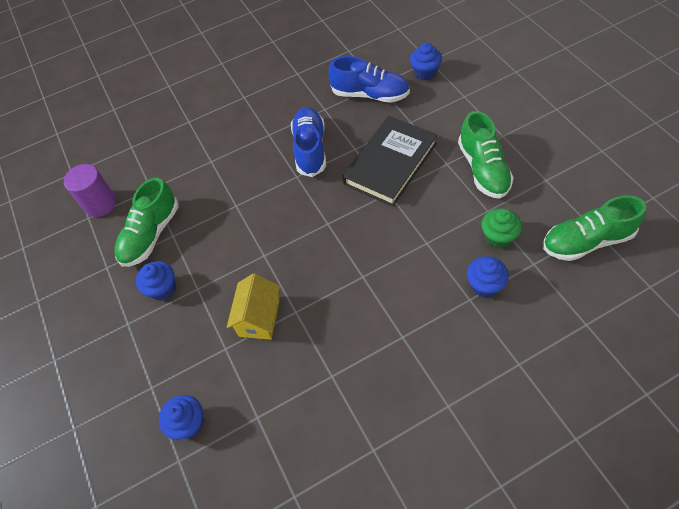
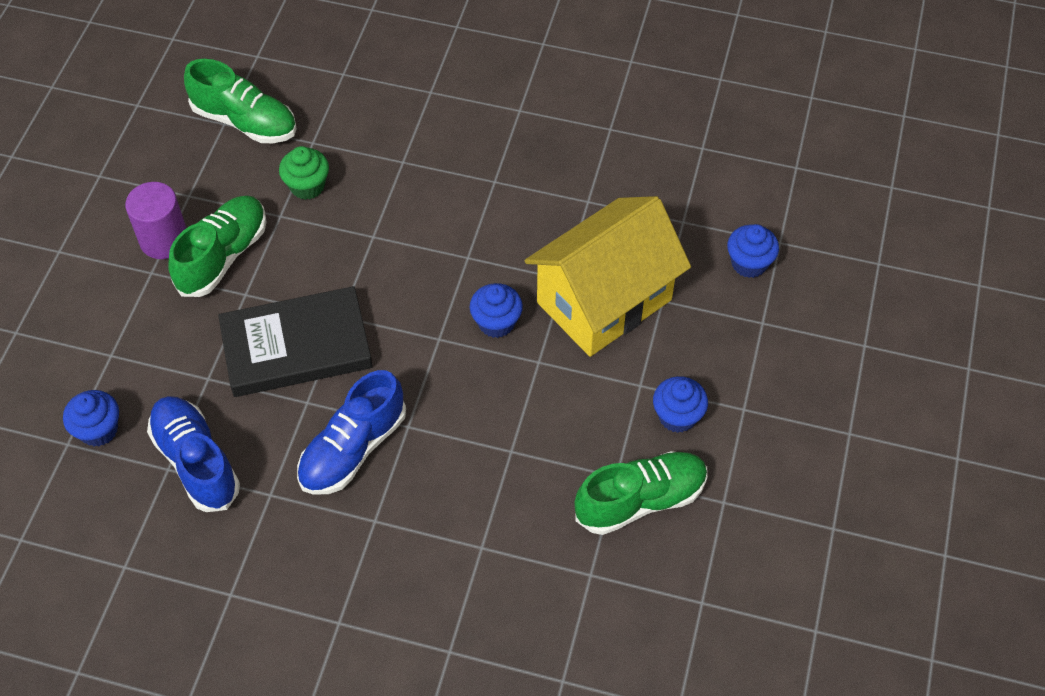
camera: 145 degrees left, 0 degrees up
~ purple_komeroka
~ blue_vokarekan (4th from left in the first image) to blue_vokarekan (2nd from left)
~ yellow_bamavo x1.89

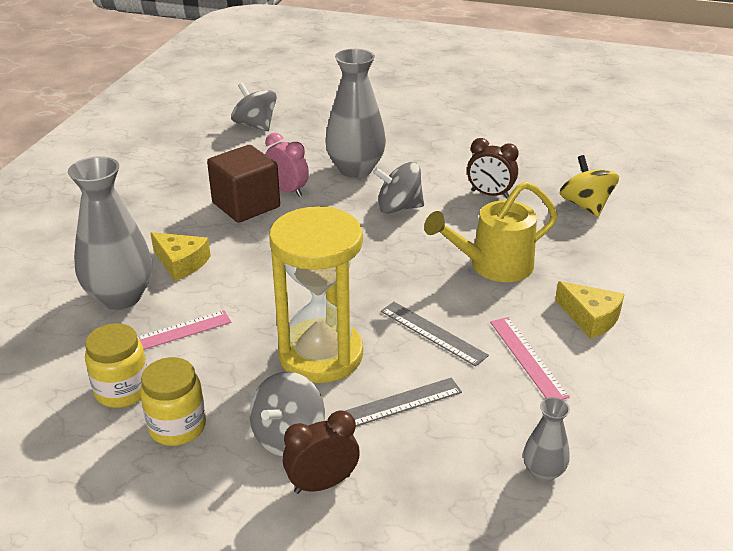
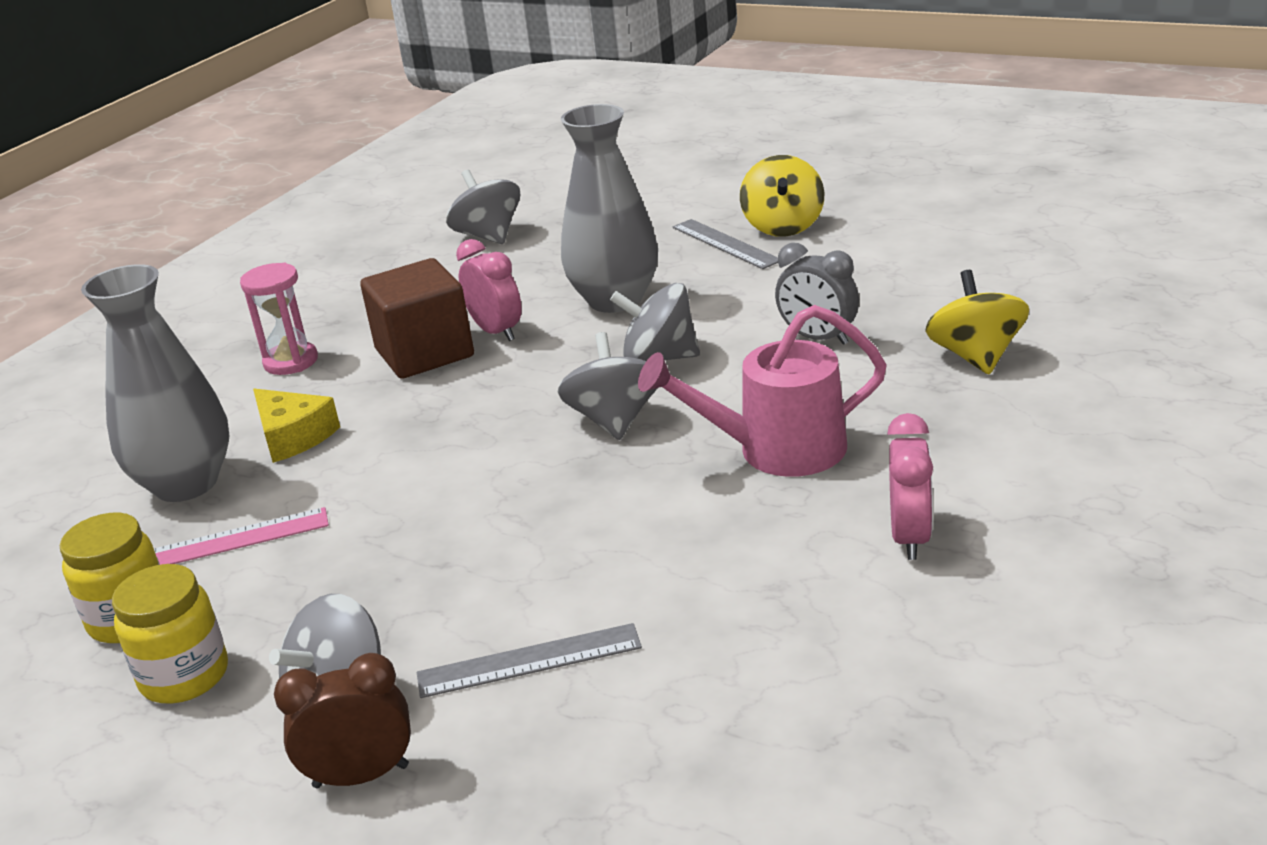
camera: 15 degrees right, 5 degrees down
- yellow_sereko
- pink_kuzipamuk (2nd from left)
- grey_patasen (3rd from left)
+ pink_sereko
+ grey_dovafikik (3rd from left)
+ yellow_dovafikik (1st from left)
~ grey_kuzipamuk (2nd from left)
~ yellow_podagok (2nd from left) to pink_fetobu (2nd from left)
~ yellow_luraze to pink_luraze
~ brown_fetobu (2nd from left) to grey_fetobu

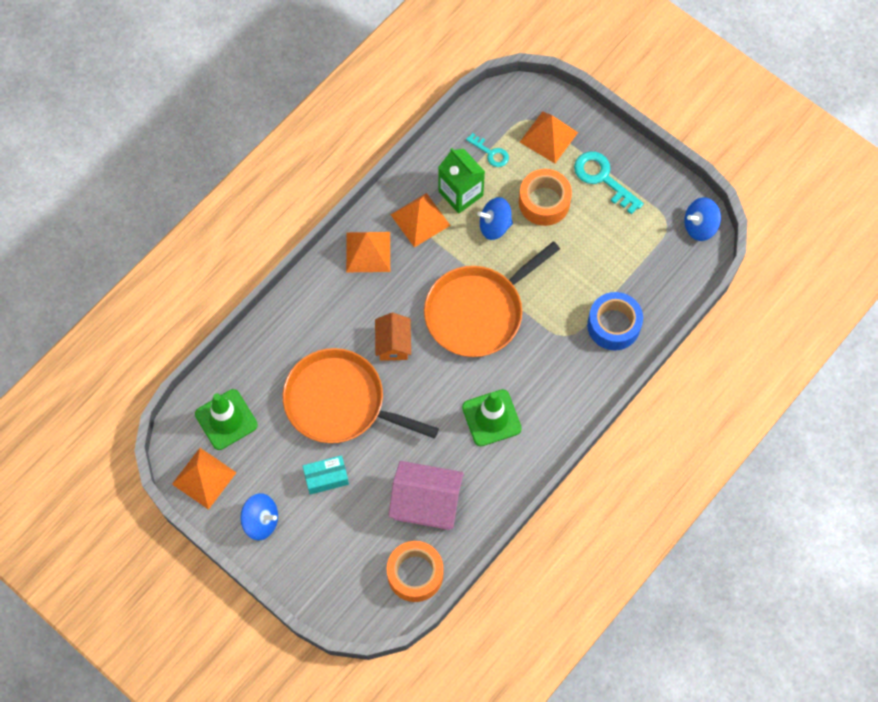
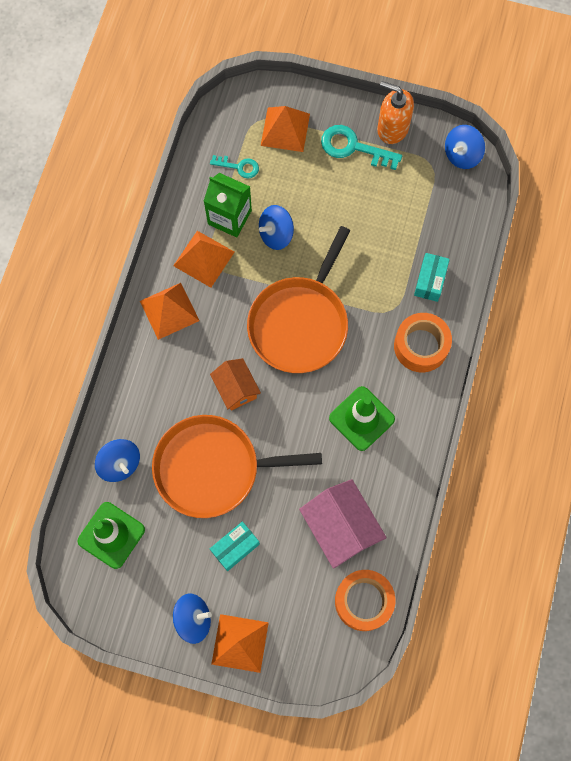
camera: 25 degrees left, 5 degrees up
+ blue_dovafikik (1st from left)
+ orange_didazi
~ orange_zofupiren (1st from left in the first image) to orange_zofupiren (3rd from left)
~ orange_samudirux (2nd from left)
~ blue_samudirux to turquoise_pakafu (2nd from left)
~ pink_bamavo 75 degrees clockwise

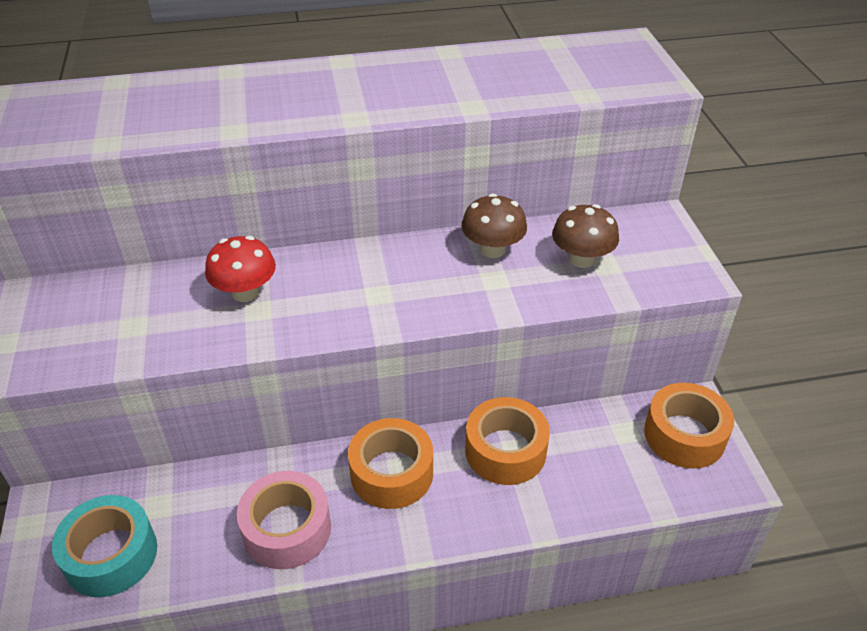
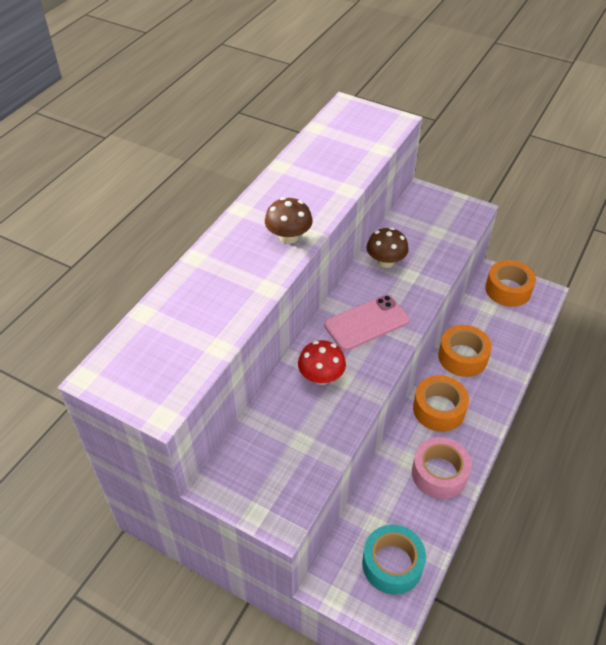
camera: 50 degrees left, 5 degrees up
+ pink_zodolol
~ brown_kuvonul (2nd from left in the first image) to brown_kuvonul (1st from left)

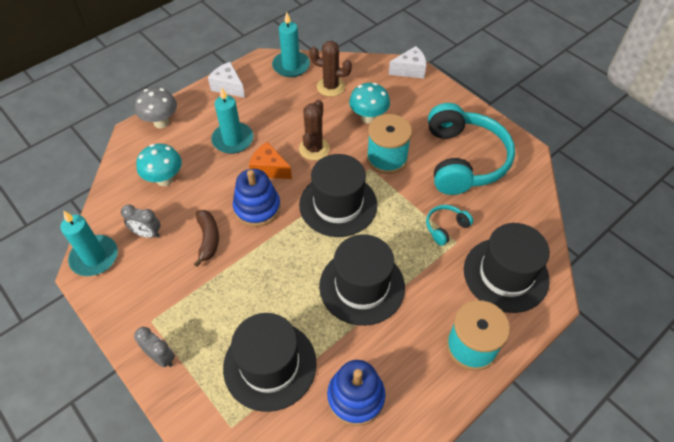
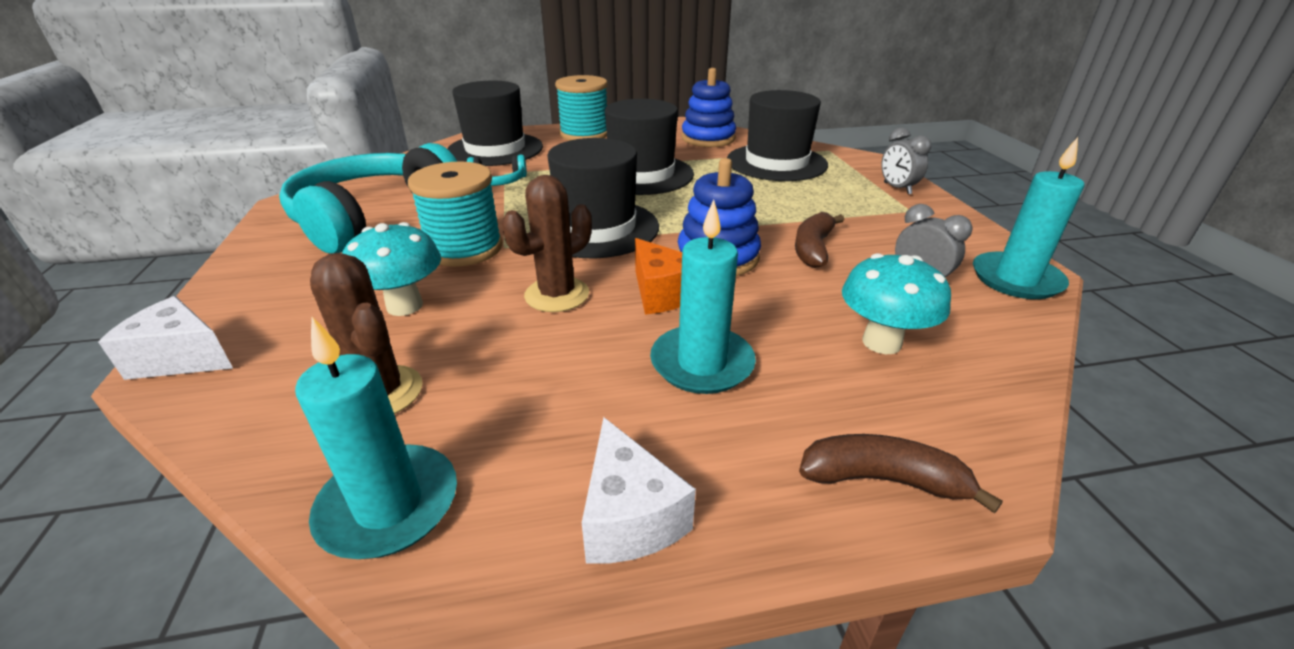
camera: 150 degrees left, 20 degrees down
~ grey_kuvonul to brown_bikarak (2nd from left)

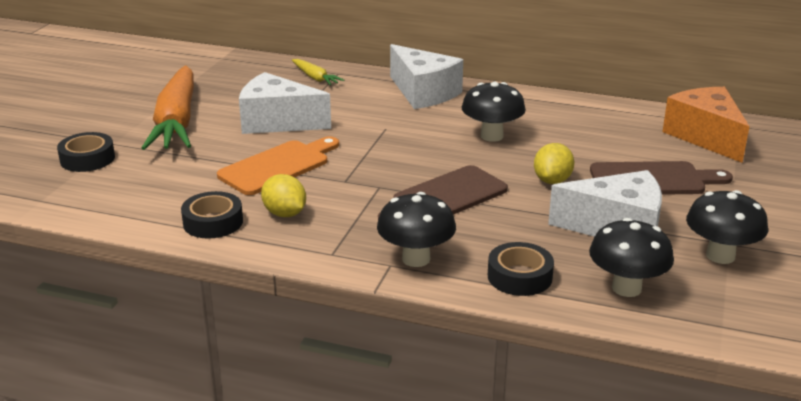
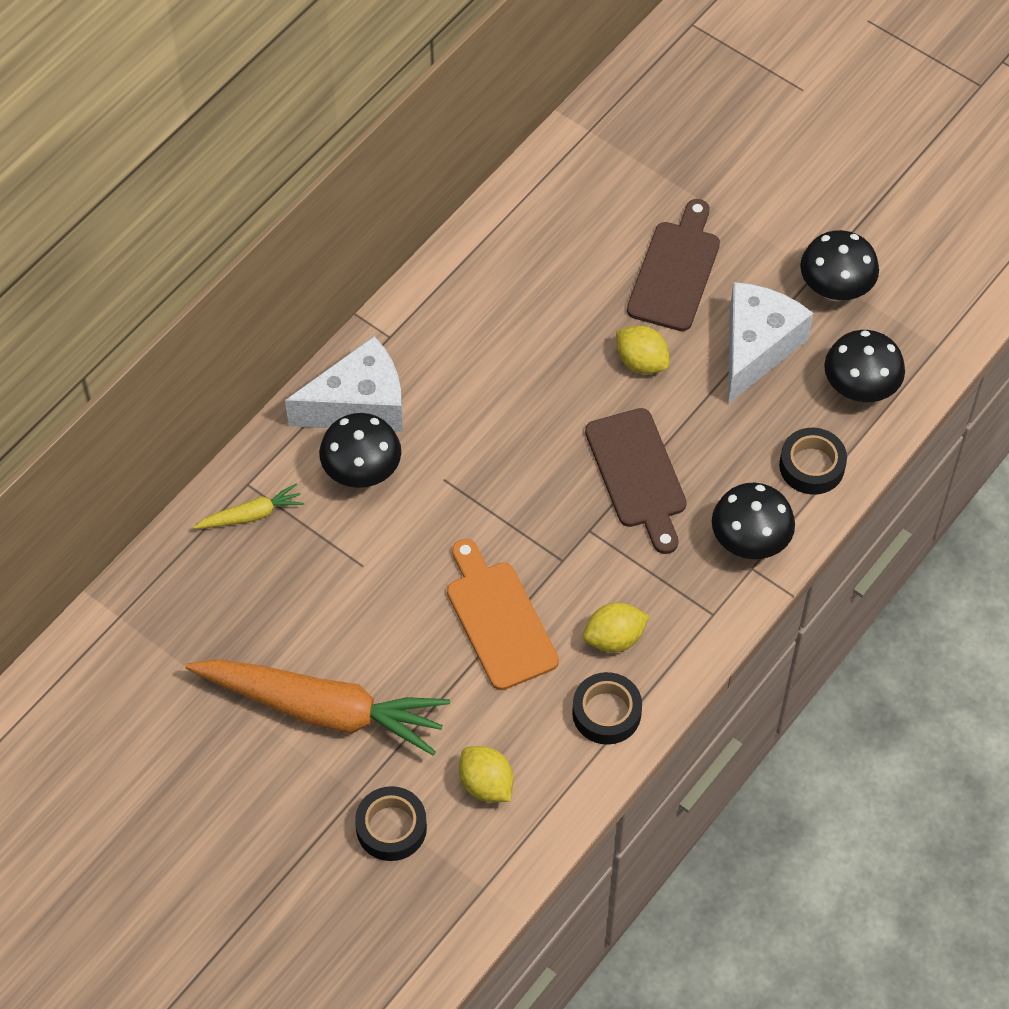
camera: 70 degrees left, 30 degrees up
- white_podagok (1st from left)
- orange_podagok
+ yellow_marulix (1st from left)
~ black_kuvonul (2nd from left in the first image) to black_kuvonul (1st from left)

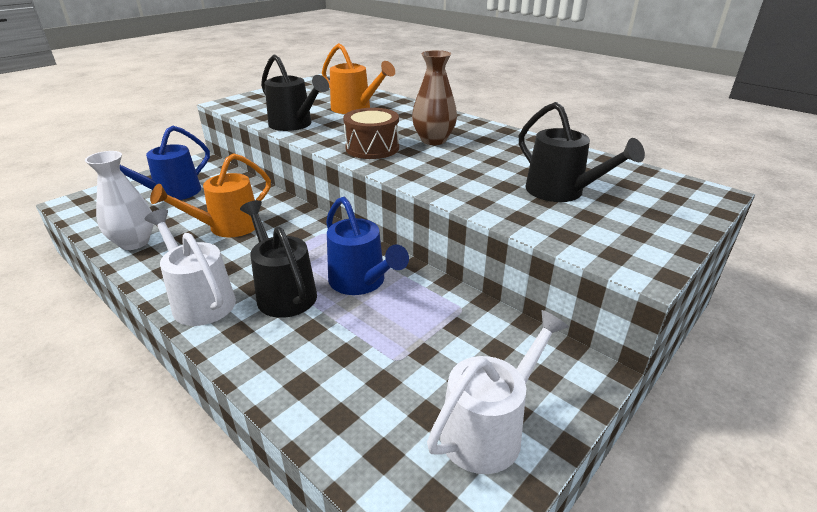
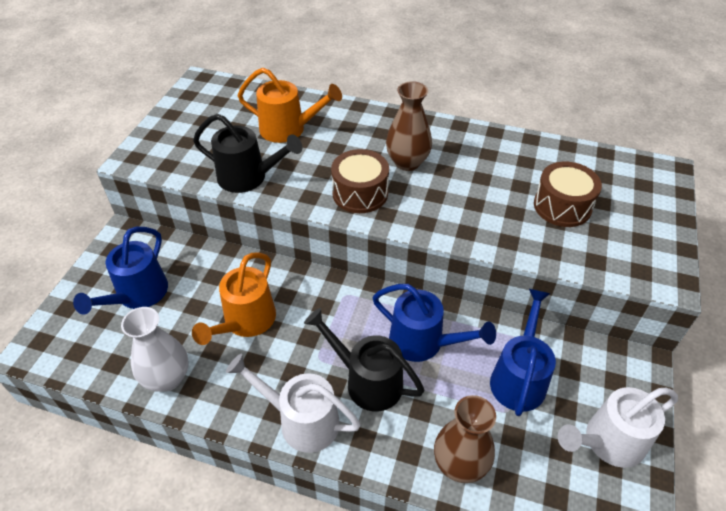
camera: 25 degrees left, 15 degrees up
+ brown_patasen (2nd from left)
+ blue_luraze (3rd from left)
~ black_luraze (3rd from left) to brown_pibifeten (2nd from left)
~ white_luraze (2nd from left) 135 degrees counterclockwise

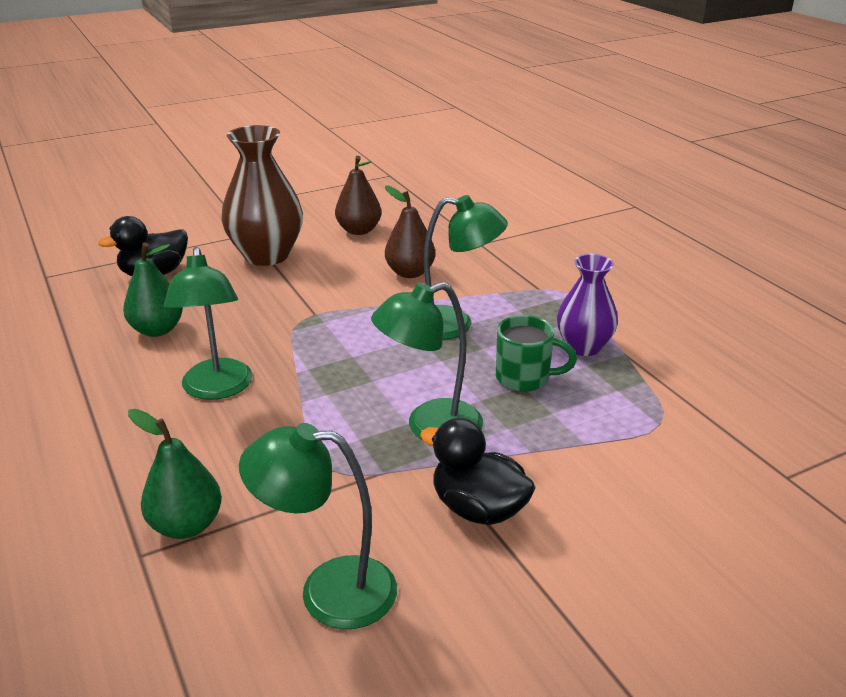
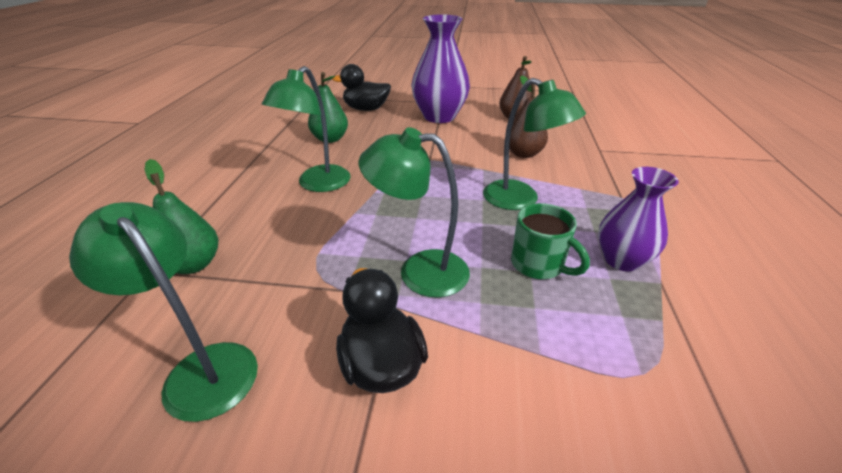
camera: 35 degrees right, 5 degrees up
~ brown_patasen to purple_patasen (1st from left)

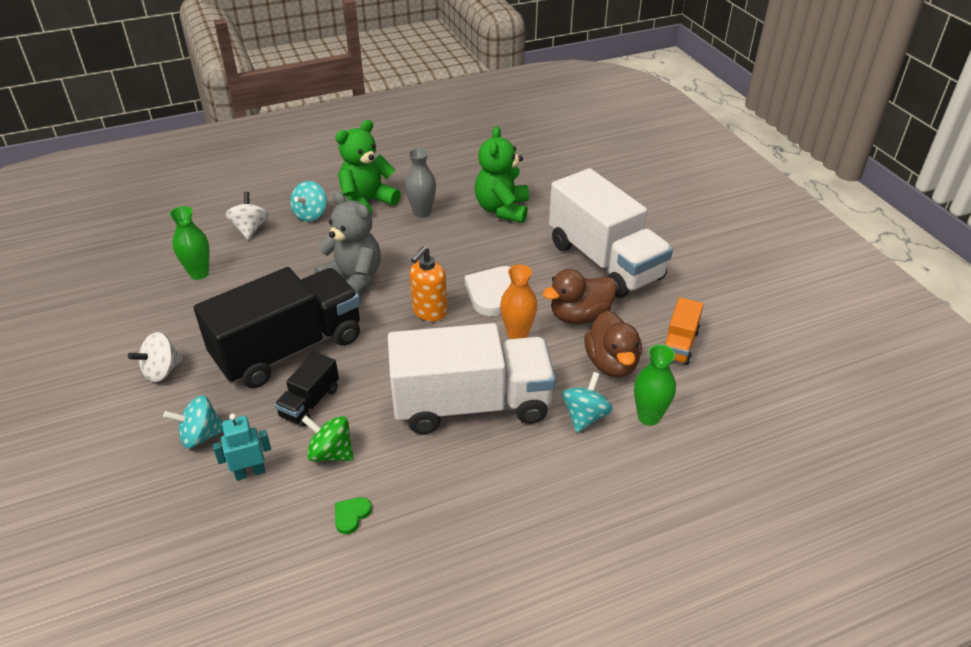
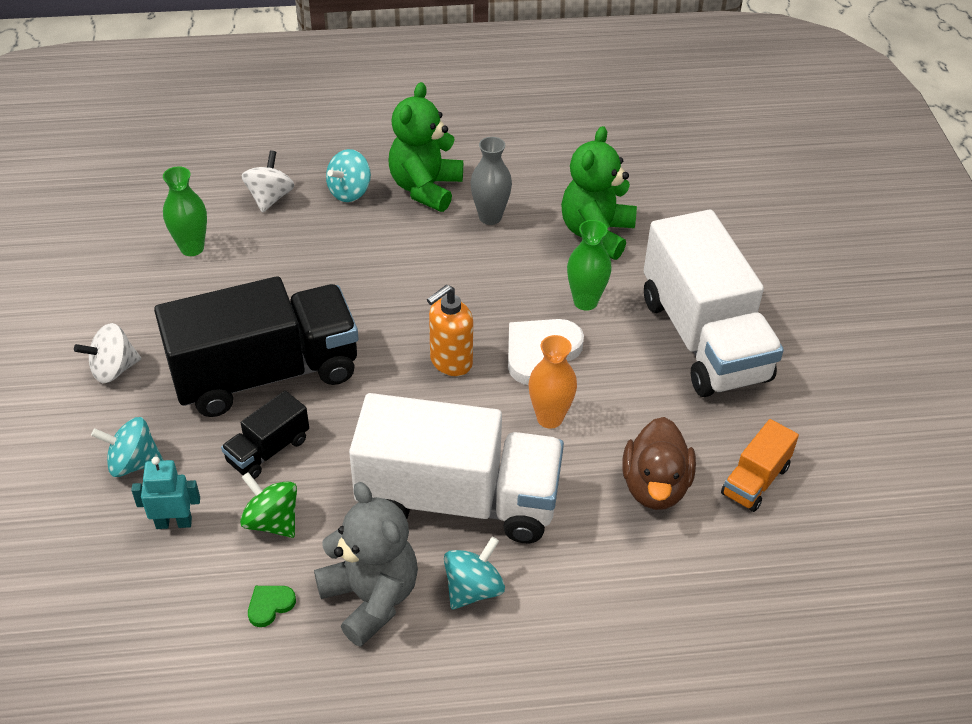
camera: 15 degrees right, 5 degrees up
- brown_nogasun (1st from left)
~ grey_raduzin
~ turquoise_dovafikik (3rd from left)
~ green_patasen (2nd from left)
~ green_raduzin (1st from left) 45 degrees counterclockwise

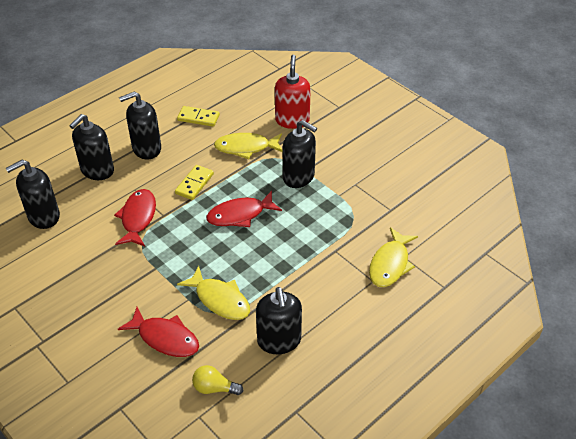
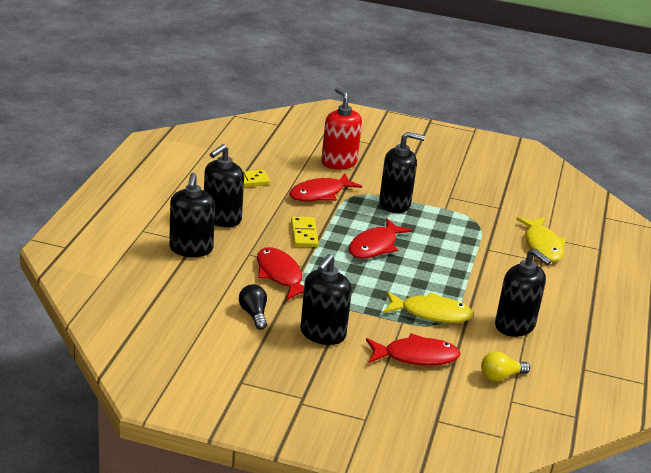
camera: 35 degrees left, 15 degrees down
+ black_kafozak
~ black_didazi (1st from left in the first image) to black_didazi (3rd from left)
~ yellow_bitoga (2nd from left) to red_bitoga (2nd from left)

